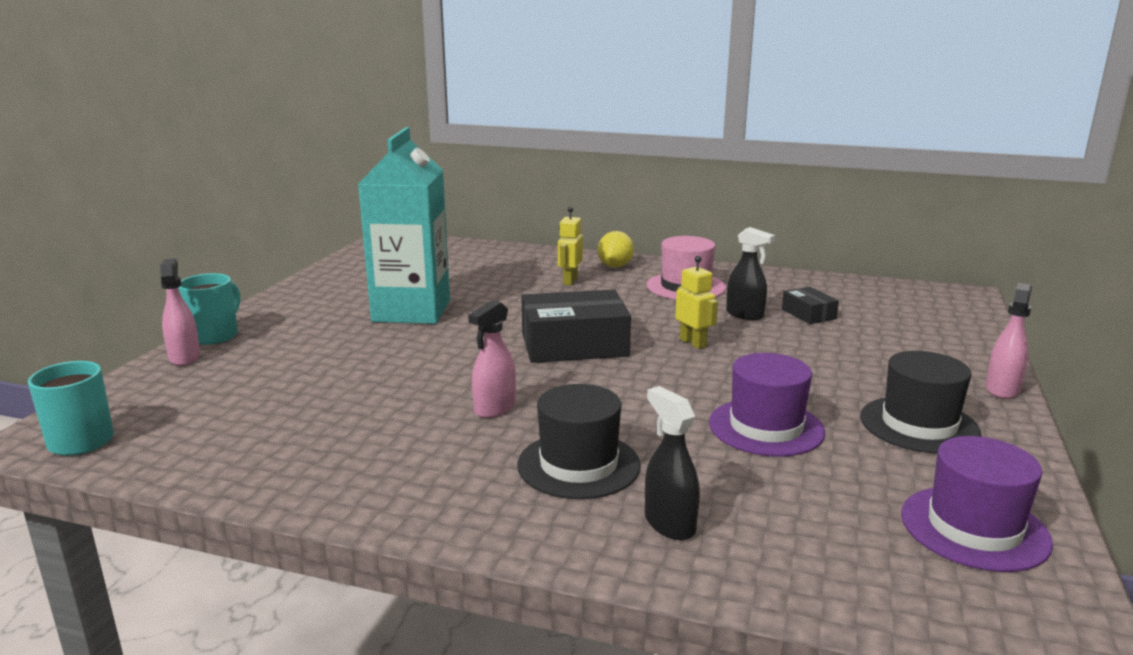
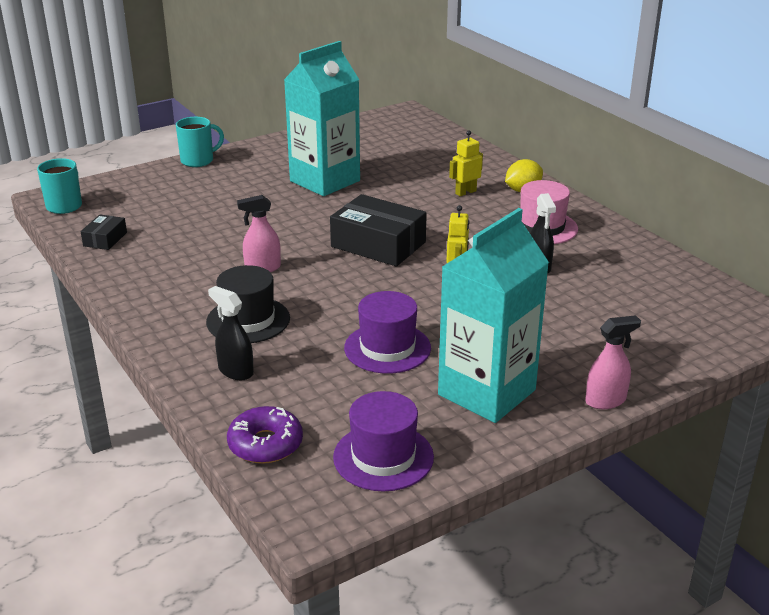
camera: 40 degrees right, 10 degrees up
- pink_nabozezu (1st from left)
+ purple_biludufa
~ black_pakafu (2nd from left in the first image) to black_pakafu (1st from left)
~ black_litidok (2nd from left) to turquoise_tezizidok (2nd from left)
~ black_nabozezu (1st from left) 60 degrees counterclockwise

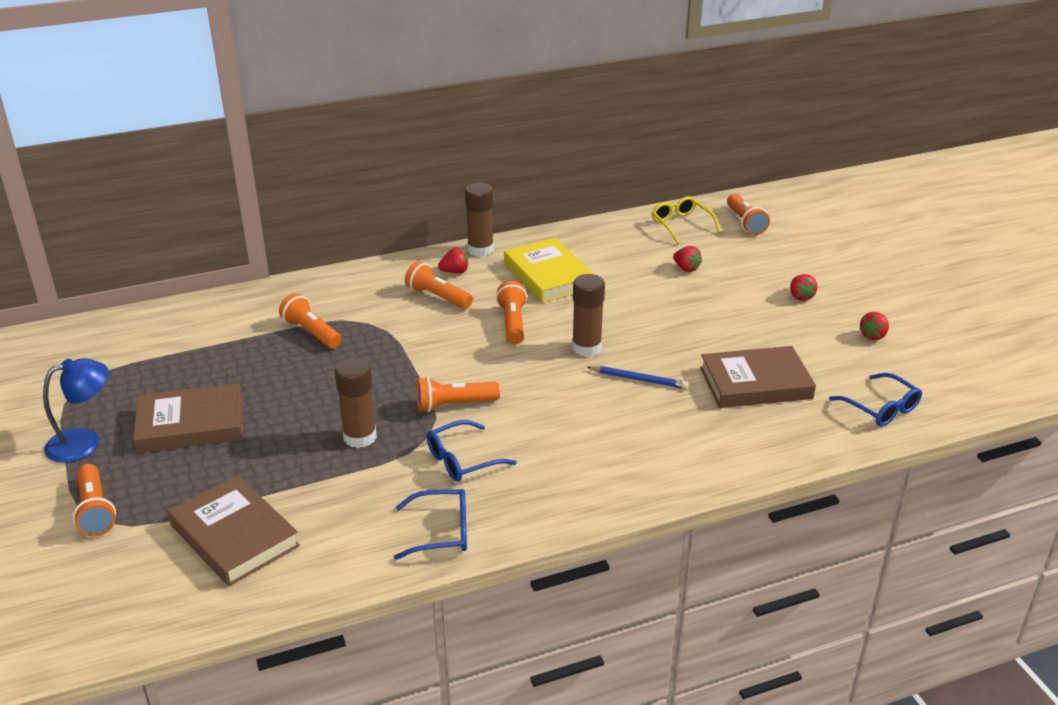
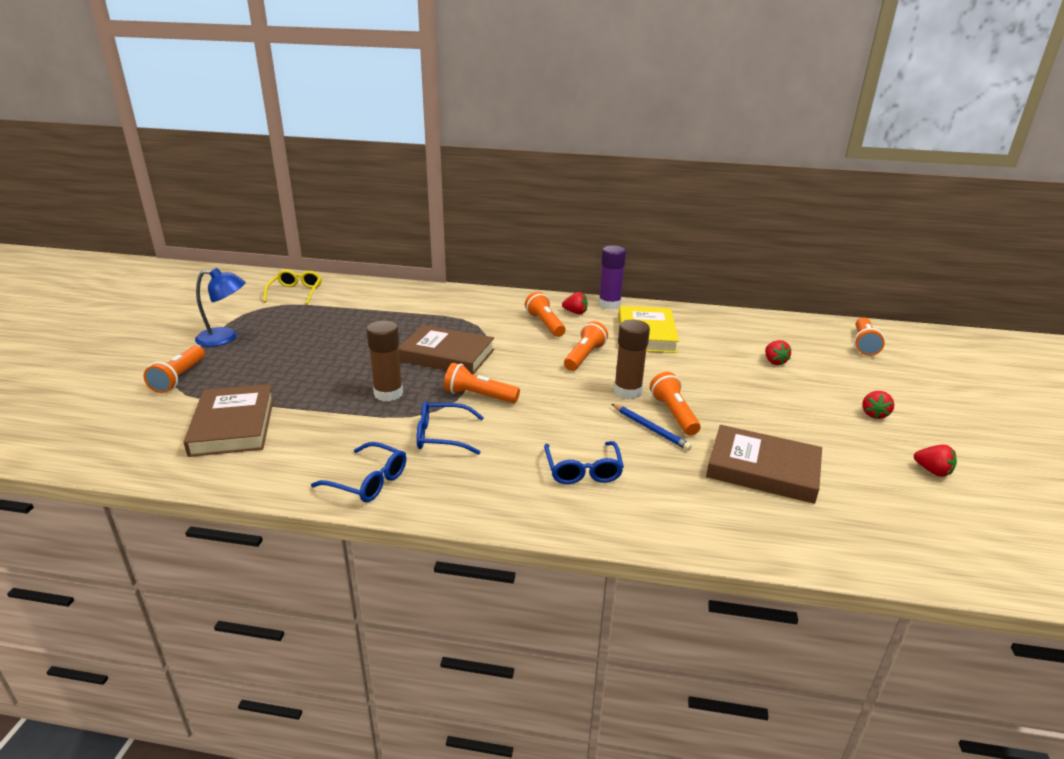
camera: 30 degrees right, 5 degrees down
~ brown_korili (1st from left in the first image) to brown_korili (2nd from left)
~ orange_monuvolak (2nd from left in the first image) to orange_monuvolak (5th from left)
~ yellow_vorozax
~ blue_vorozax (3rd from left)
~ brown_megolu (2nd from left) to purple_megolu
~ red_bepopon (4th from left) 120 degrees counterclockwise

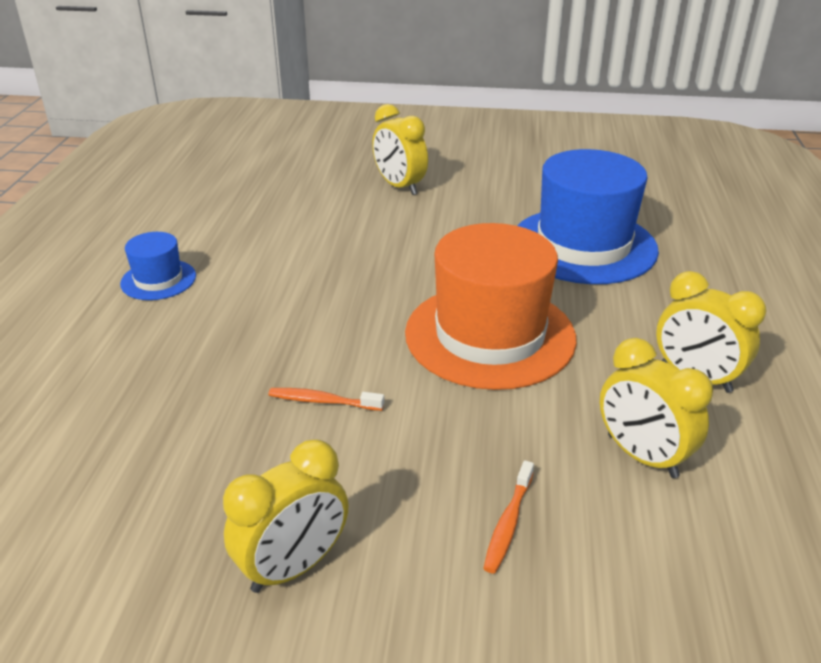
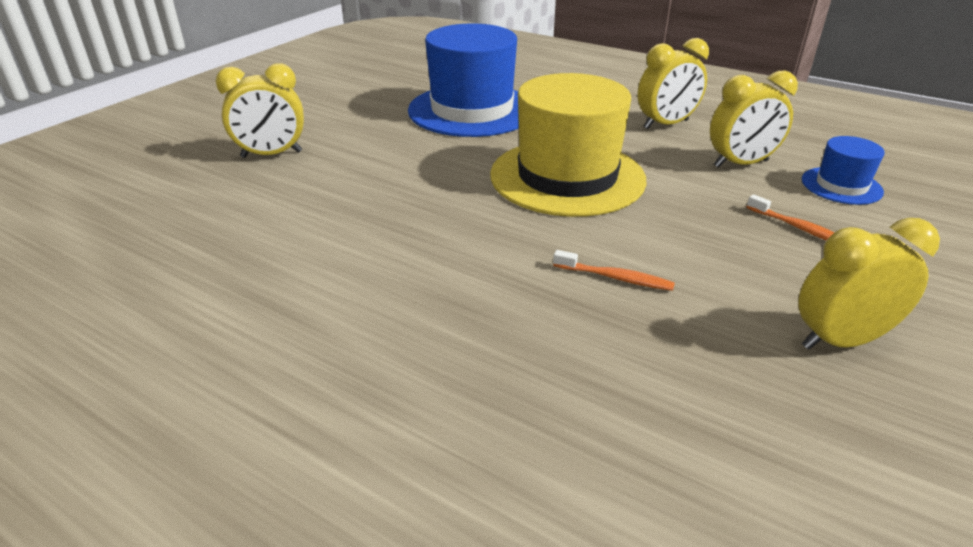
camera: 65 degrees left, 0 degrees up
~ blue_litidok (1st from left in the first image) to blue_litidok (2nd from left)
~ orange_litidok to yellow_litidok
~ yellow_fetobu (1st from left in the first image) 90 degrees counterclockwise
~ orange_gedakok (1st from left) 105 degrees counterclockwise

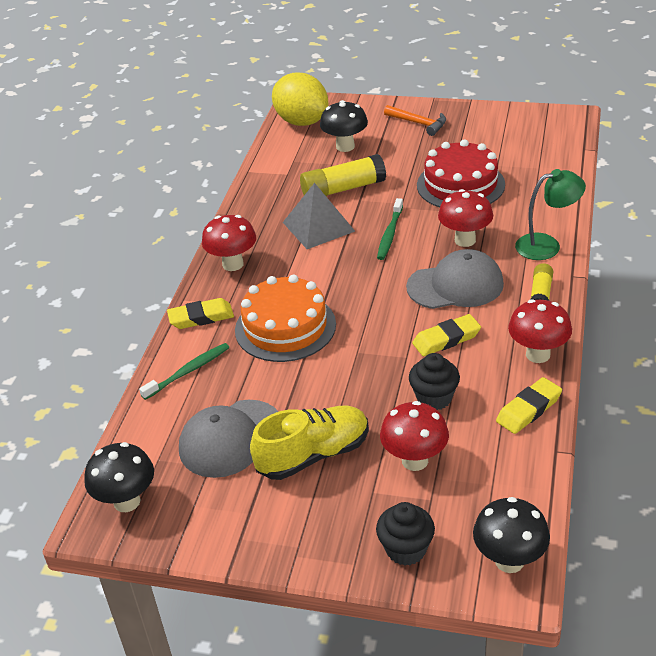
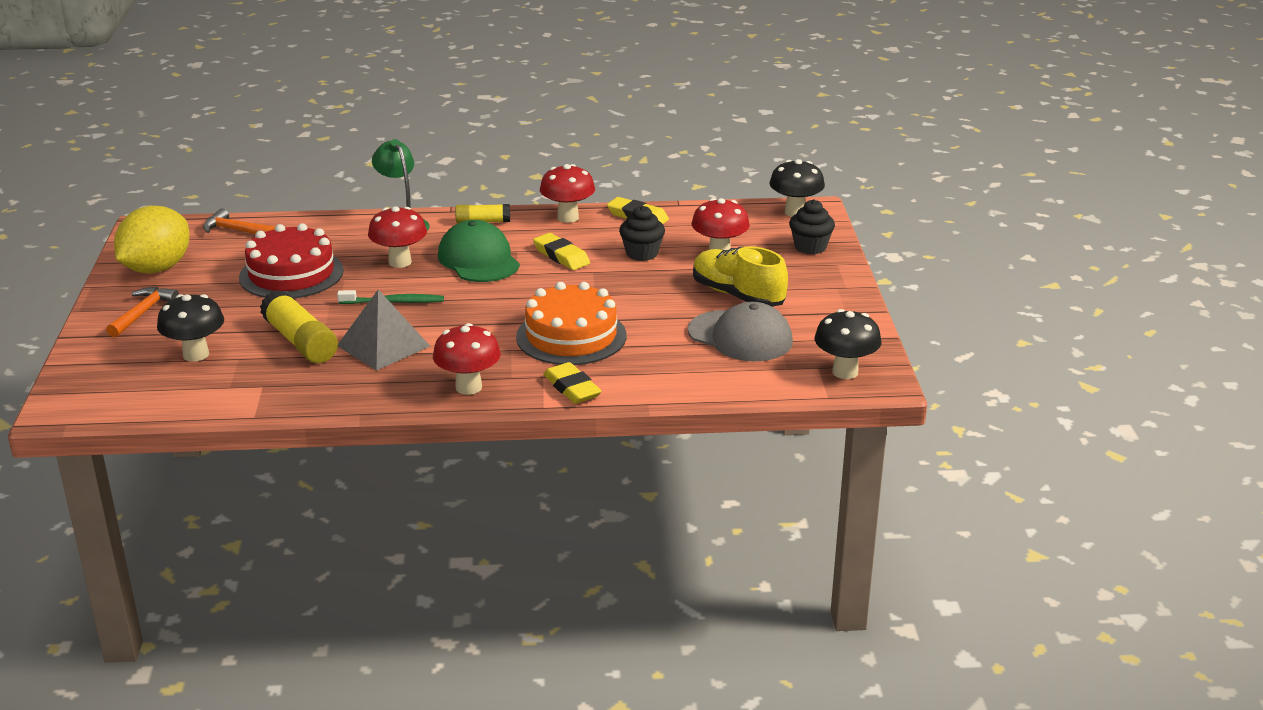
camera: 110 degrees left, 10 degrees down
- green_gedakok (1st from left)
+ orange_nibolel (2nd from left)
~ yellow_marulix
~ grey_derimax (2nd from left) to green_derimax

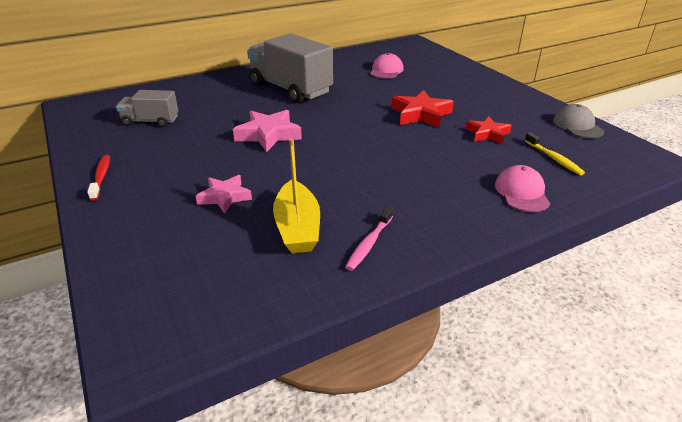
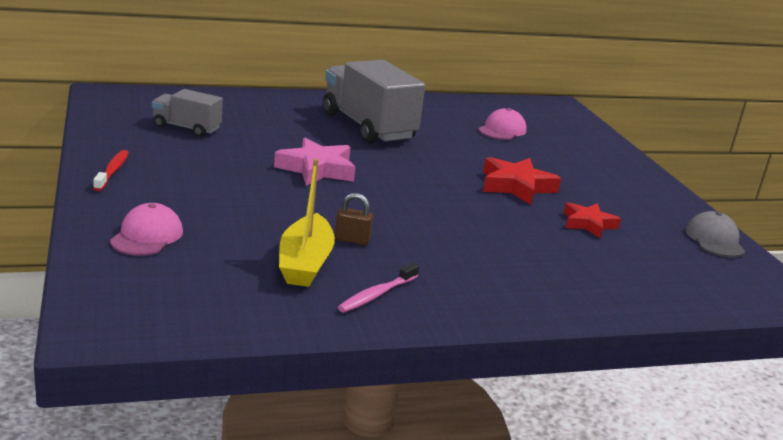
camera: 10 degrees right, 10 degrees down
- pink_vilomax (1st from left)
- yellow_gedakok
+ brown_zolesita
~ pink_derimax (2nd from left in the first image) to pink_derimax (1st from left)

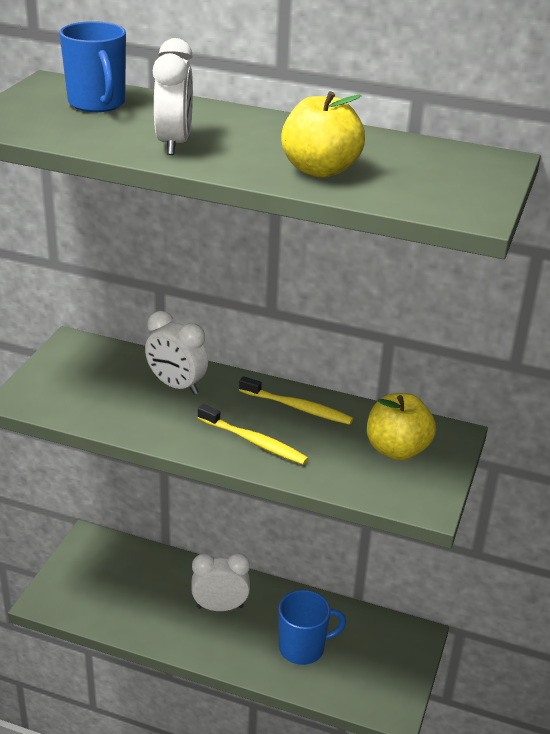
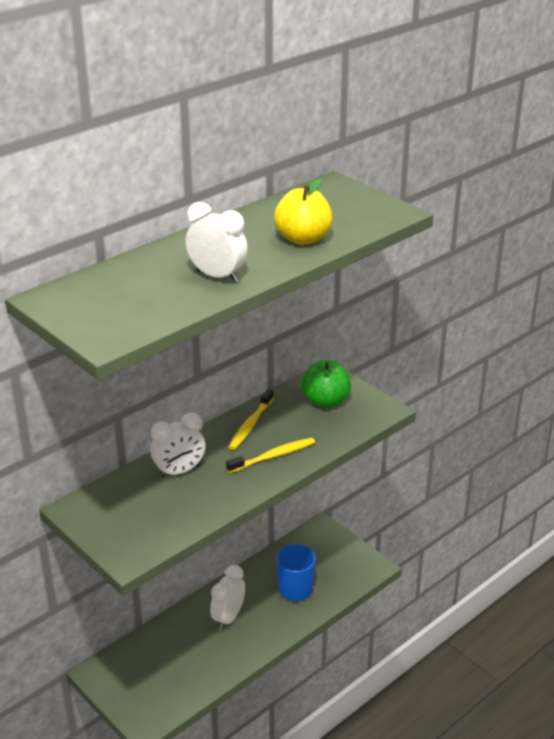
camera: 60 degrees left, 0 degrees up
- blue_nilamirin (1st from left)
~ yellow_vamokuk (2nd from left) to green_vamokuk
~ yellow_gedakok (2nd from left in the first image) 150 degrees clockwise

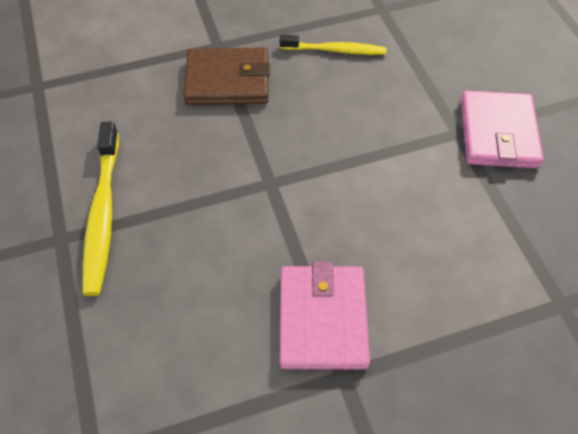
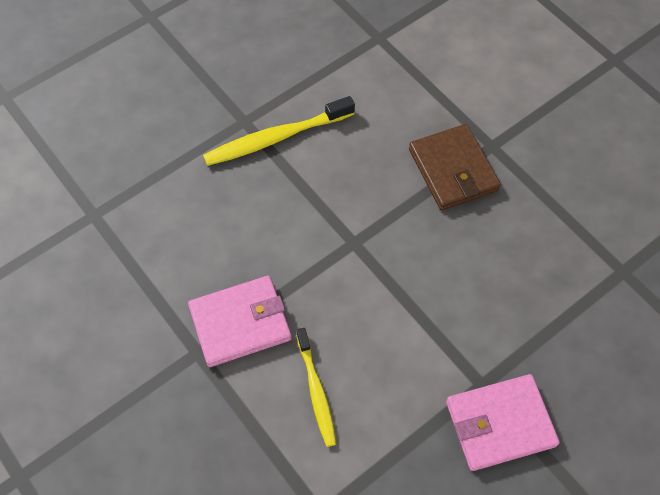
camera: 70 degrees right, 5 degrees up
~ yellow_gedakok (2nd from left)

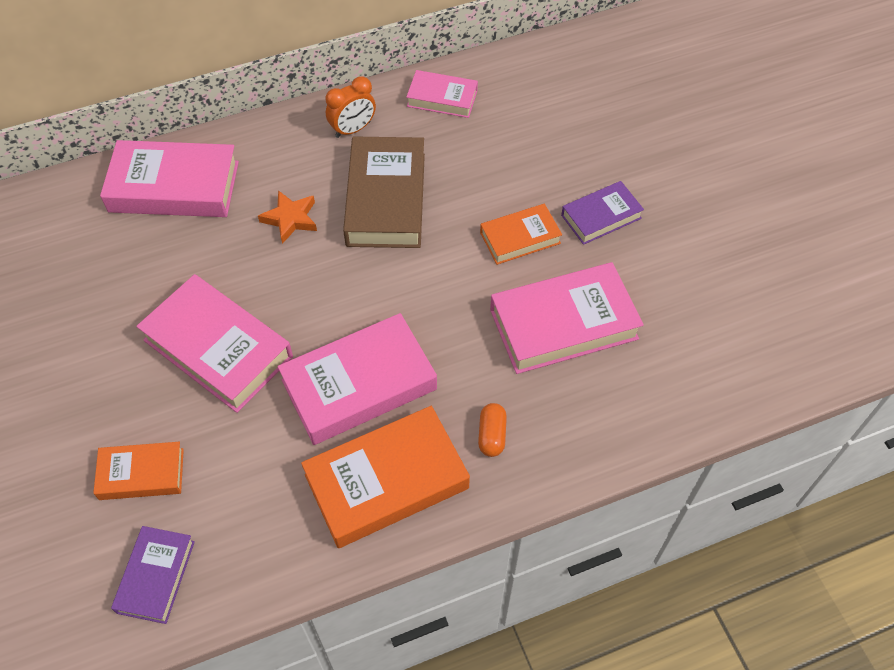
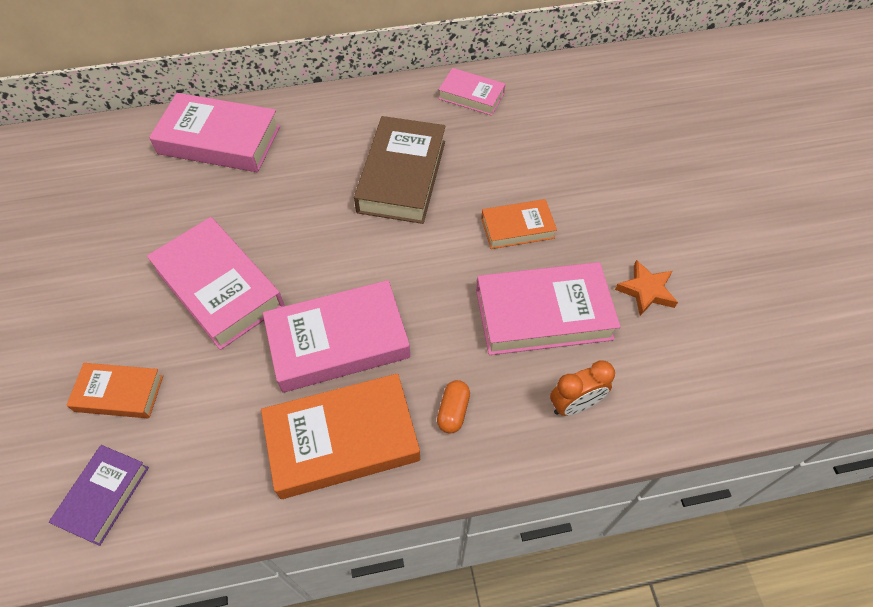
camera: 10 degrees right, 0 degrees up
- purple_korili (2nd from left)
~ orange_vilomax
~ orange_fetobu

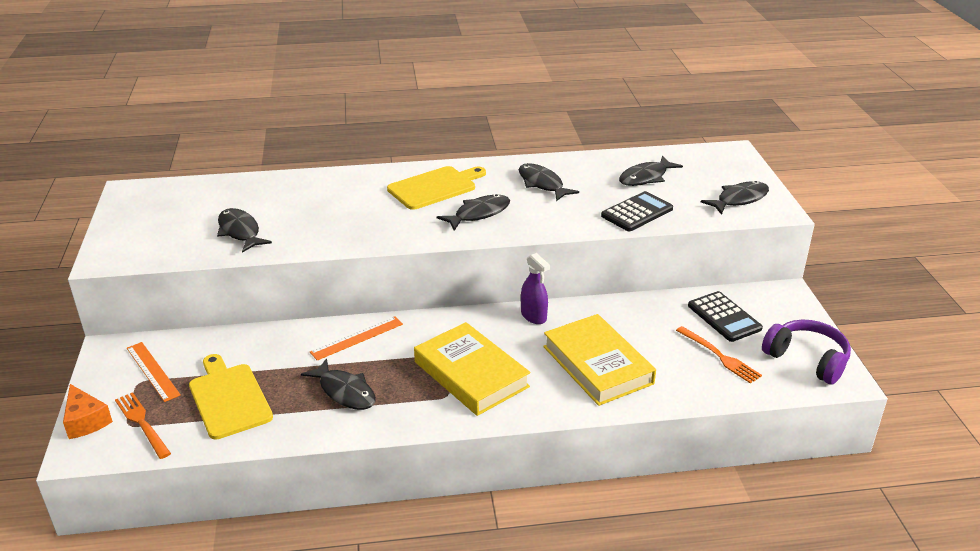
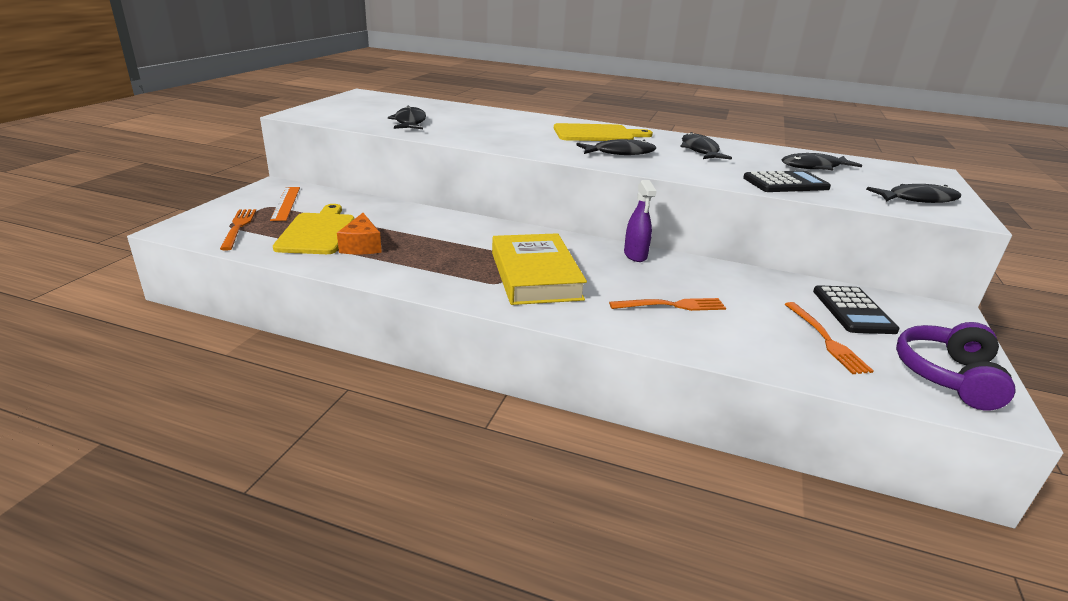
camera: 25 degrees right, 5 degrees down
- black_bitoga (2nd from left)
- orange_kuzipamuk (2nd from left)
~ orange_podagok
~ yellow_korili (2nd from left) to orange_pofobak (2nd from left)
~ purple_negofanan 135 degrees counterclockwise

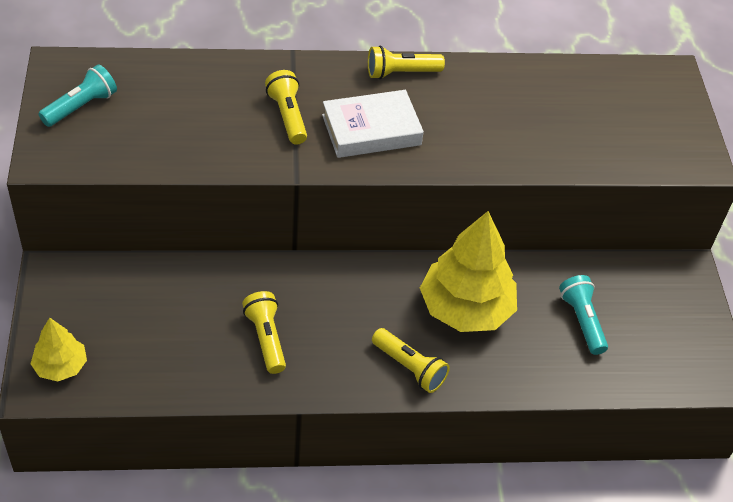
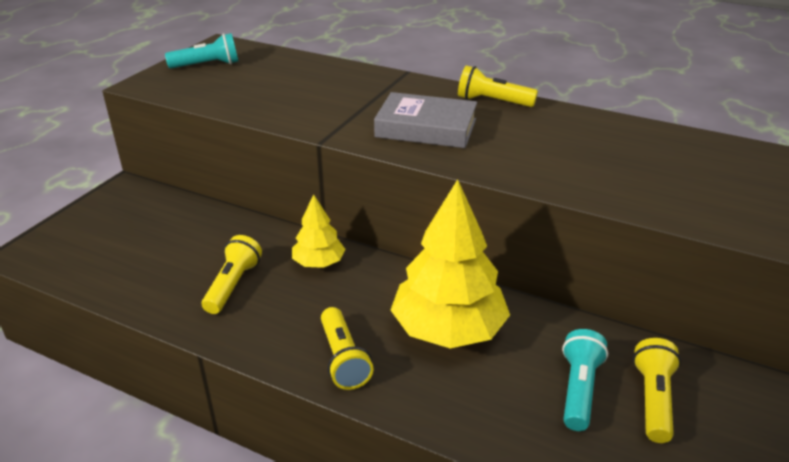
camera: 35 degrees right, 15 degrees down
~ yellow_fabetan (1st from left)
~ yellow_monuvolak (2nd from left in the first image) to yellow_monuvolak (4th from left)
~ white_korili to grey_korili

